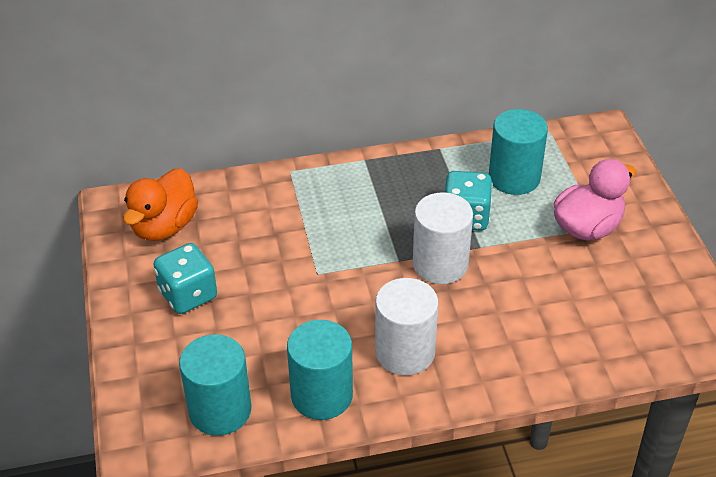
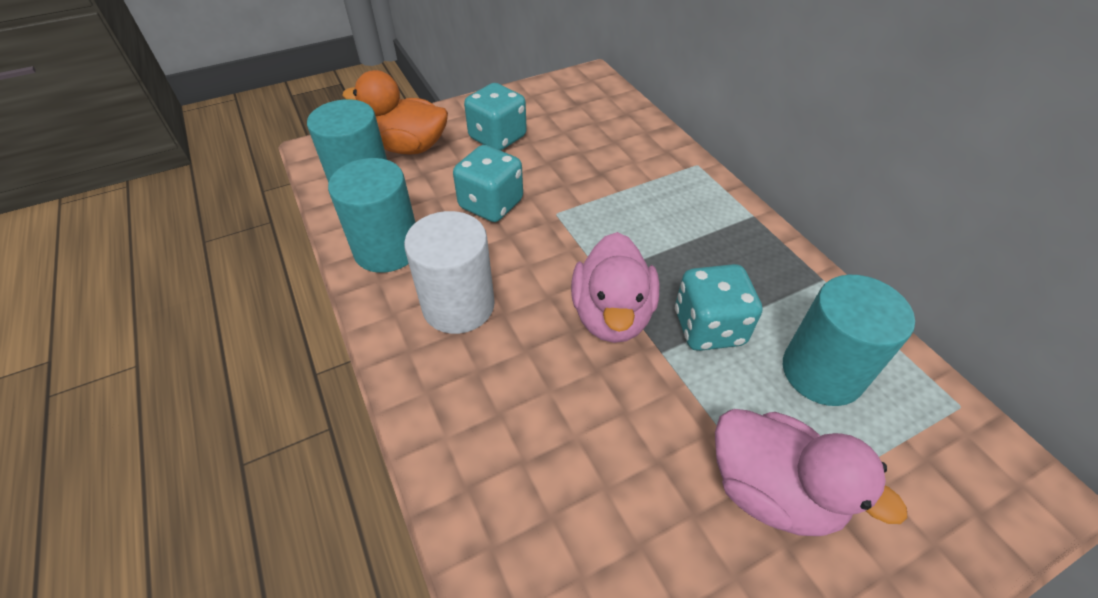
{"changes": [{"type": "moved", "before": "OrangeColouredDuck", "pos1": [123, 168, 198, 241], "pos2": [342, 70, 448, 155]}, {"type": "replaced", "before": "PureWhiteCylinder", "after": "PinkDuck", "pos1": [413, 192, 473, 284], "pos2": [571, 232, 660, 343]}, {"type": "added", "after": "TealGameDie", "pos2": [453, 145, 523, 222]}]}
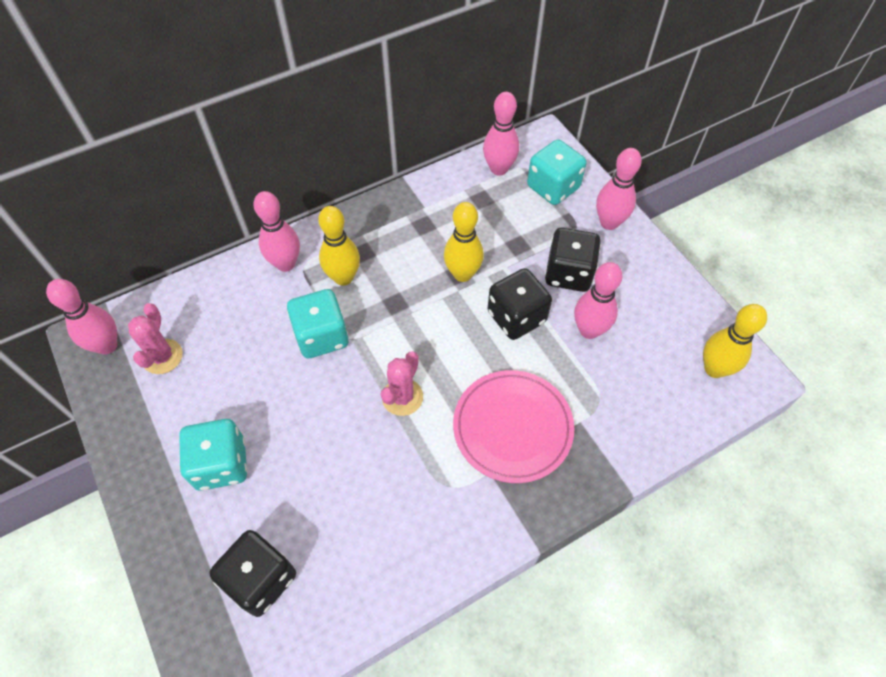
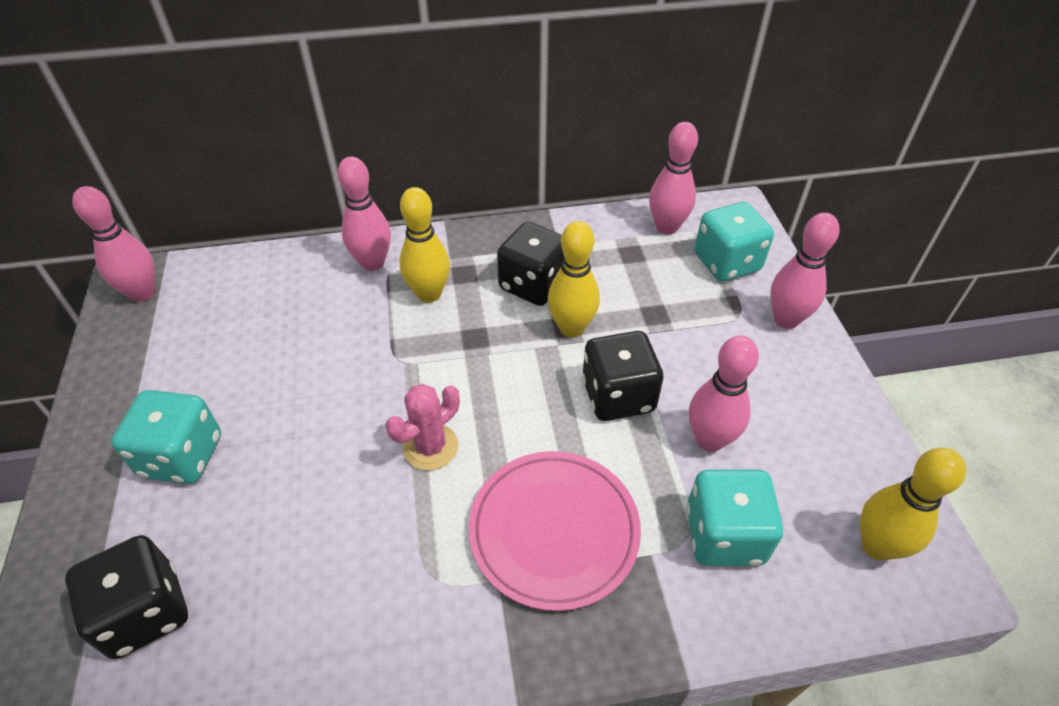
{"changes": [{"type": "moved", "before": "BlackGameDie", "pos1": [545, 228, 601, 292], "pos2": [497, 222, 564, 306]}, {"type": "moved", "before": "TealGameDie", "pos1": [287, 289, 349, 358], "pos2": [686, 470, 783, 566]}, {"type": "removed", "before": "PinkCactus", "pos1": [128, 303, 183, 374]}]}
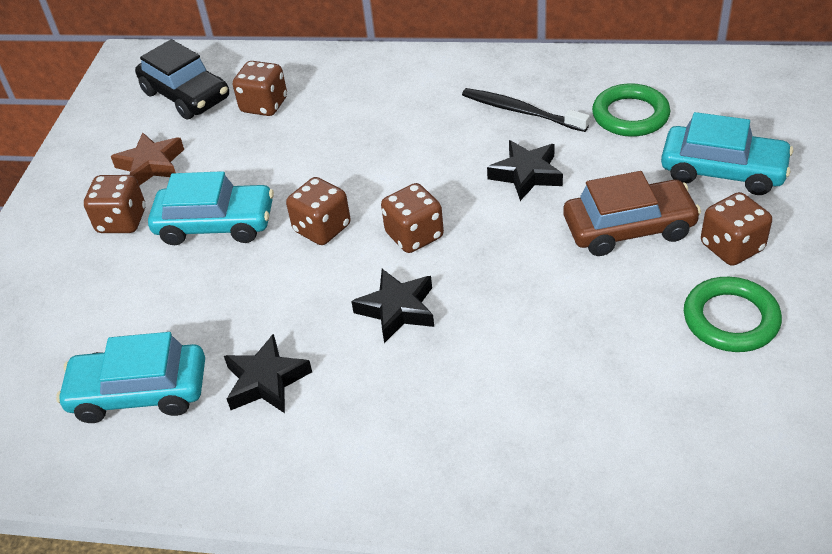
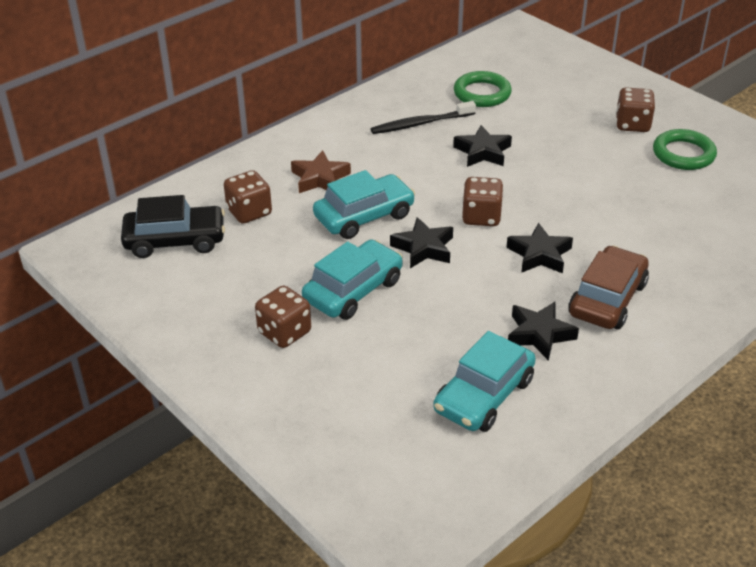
{"changes": [{"type": "moved", "before": "TealAutomobile", "pos1": [661, 112, 793, 195], "pos2": [313, 170, 415, 239]}, {"type": "moved", "before": "DarkBrownStar", "pos1": [111, 132, 184, 186], "pos2": [291, 150, 351, 193]}, {"type": "moved", "before": "DarkBrownAutomobile", "pos1": [563, 171, 701, 256], "pos2": [568, 246, 649, 329]}, {"type": "replaced", "before": "DarkBrownGameDie", "after": "BlackStar", "pos1": [286, 177, 351, 245], "pos2": [390, 217, 453, 268]}]}
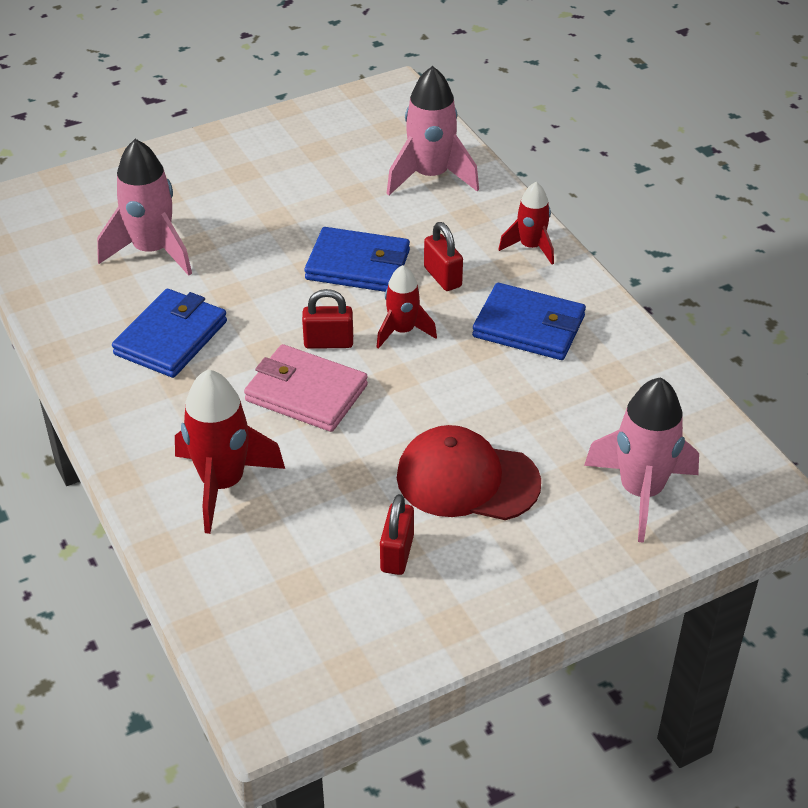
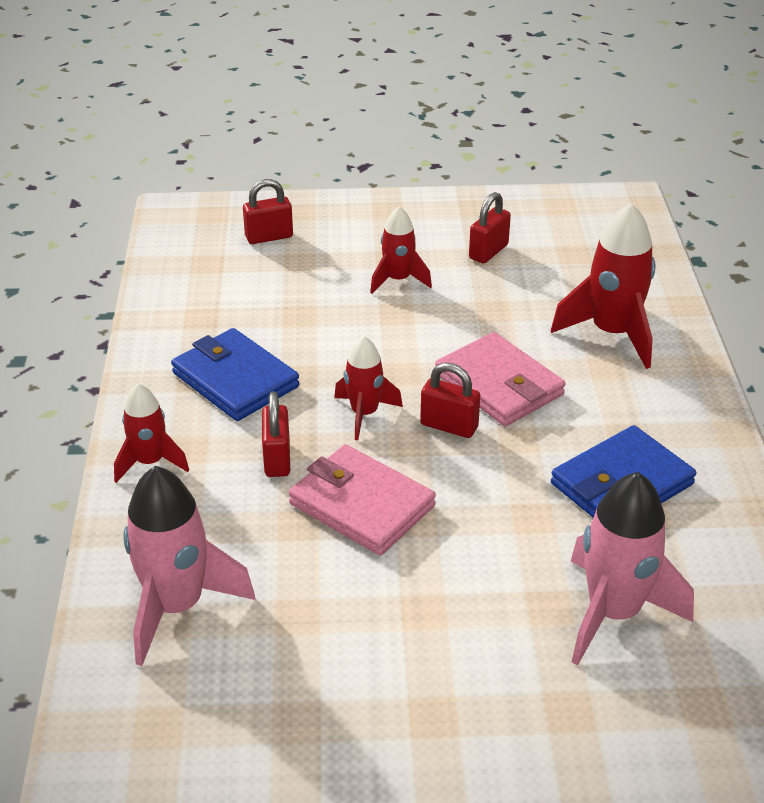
{"changes": [{"type": "recoloured", "before": "BlueWallet", "after": "PinkWallet", "pos1": [304, 227, 410, 292], "pos2": [289, 444, 436, 555]}, {"type": "replaced", "before": "PinkRocket", "after": "RedPadlock", "pos1": [584, 377, 699, 543], "pos2": [243, 179, 293, 244]}, {"type": "replaced", "before": "RedPeakedCap", "after": "RedRocket", "pos1": [397, 425, 541, 520], "pos2": [370, 206, 432, 294]}]}
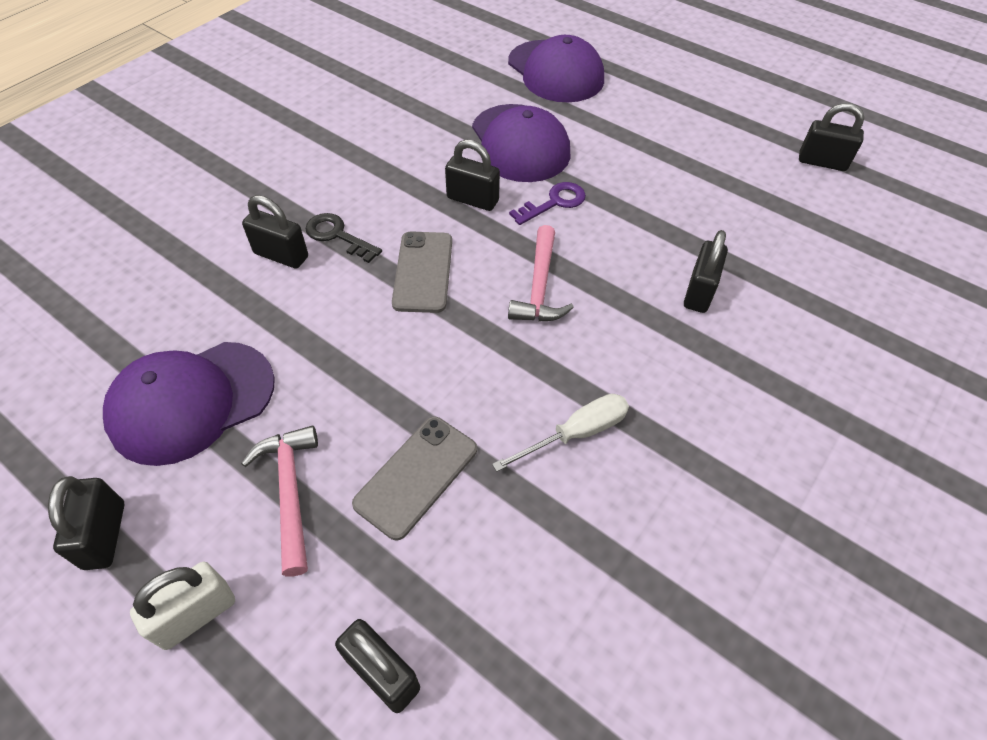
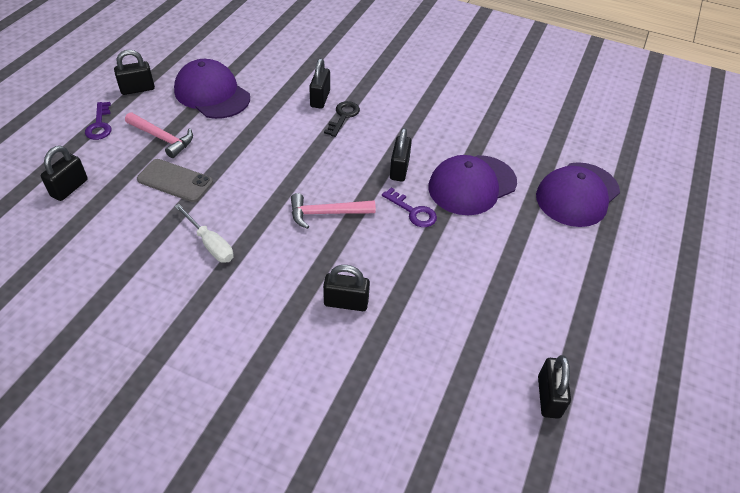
{"changes": [{"type": "removed", "before": "GreySmartphone", "pos1": [392, 231, 452, 313]}, {"type": "turned", "before": "PinkClawHammer", "pos1": [241, 426, 318, 577], "pos2": [125, 112, 193, 158], "turn": 60}, {"type": "replaced", "before": "PureWhitePadlock", "after": "RoyalPurpleKey", "pos1": [130, 562, 235, 650], "pos2": [85, 102, 111, 140]}]}
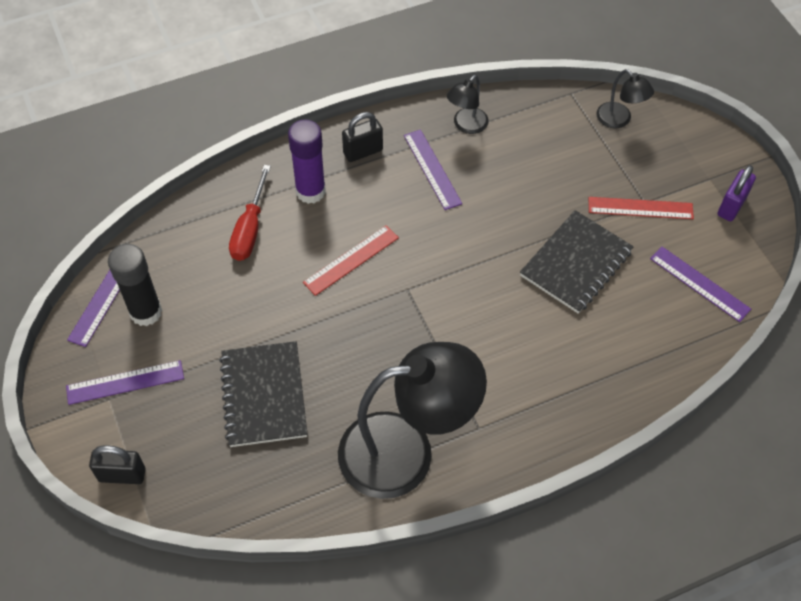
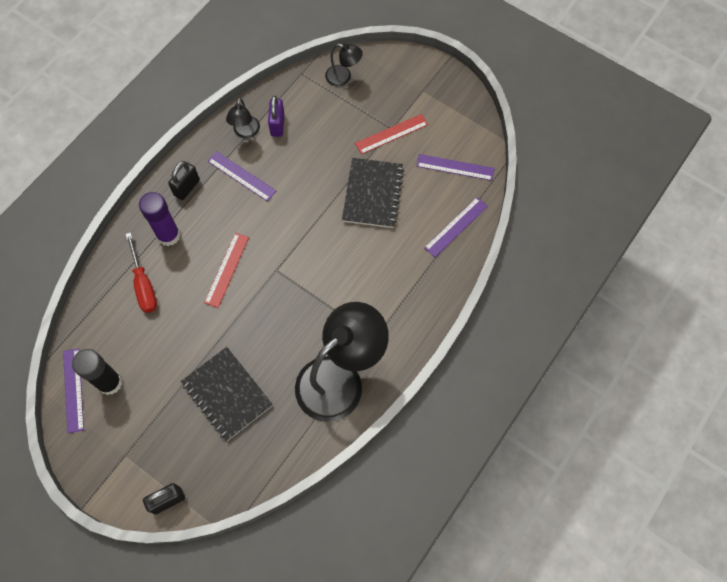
{"changes": [{"type": "moved", "before": "RoyalPurplePadlock", "pos1": [718, 165, 756, 221], "pos2": [268, 96, 285, 137]}, {"type": "moved", "before": "RoyalPurpleStraightedge", "pos1": [66, 360, 184, 405], "pos2": [424, 197, 488, 257]}]}
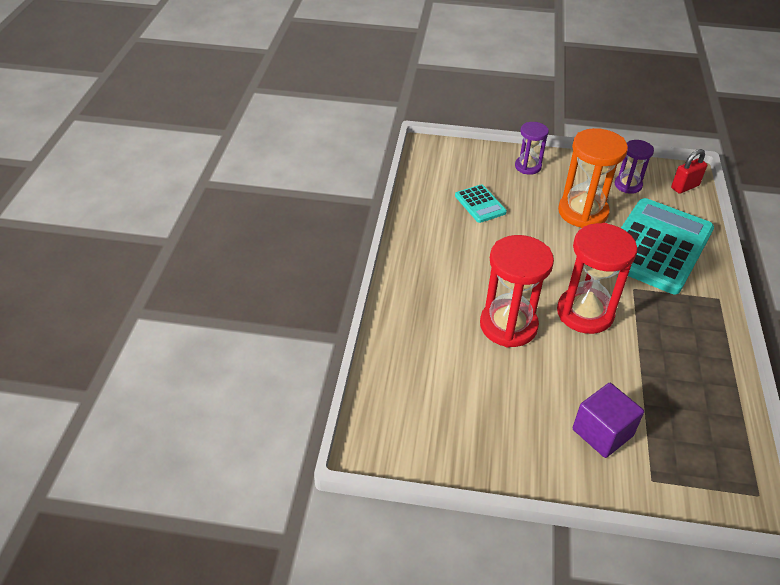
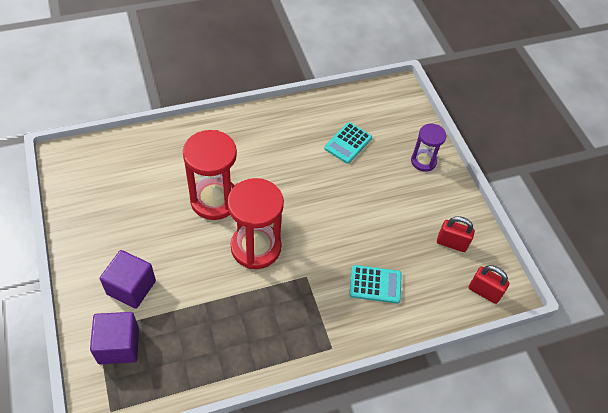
{"changes": [{"type": "removed", "before": "OrangeColouredSandglass", "pos1": [558, 128, 628, 228]}, {"type": "replaced", "before": "RoyalPurpleSandglass", "after": "RedPadlock", "pos1": [615, 140, 654, 194], "pos2": [437, 216, 475, 252]}, {"type": "resized", "before": "TealAddingMachine", "pos1": [621, 198, 714, 294], "pos2": [349, 265, 402, 303], "scale": 0.45}, {"type": "added", "after": "RoyalPurpleCube", "pos2": [90, 312, 139, 364]}]}
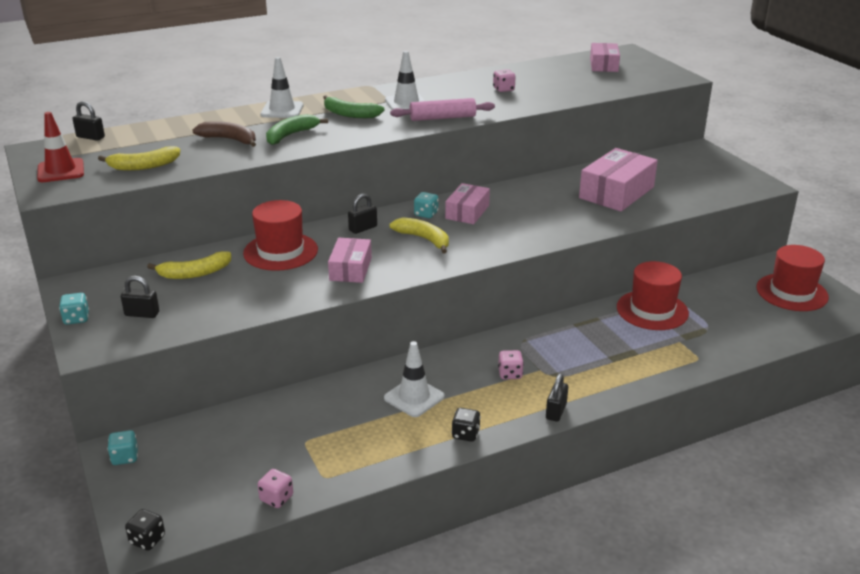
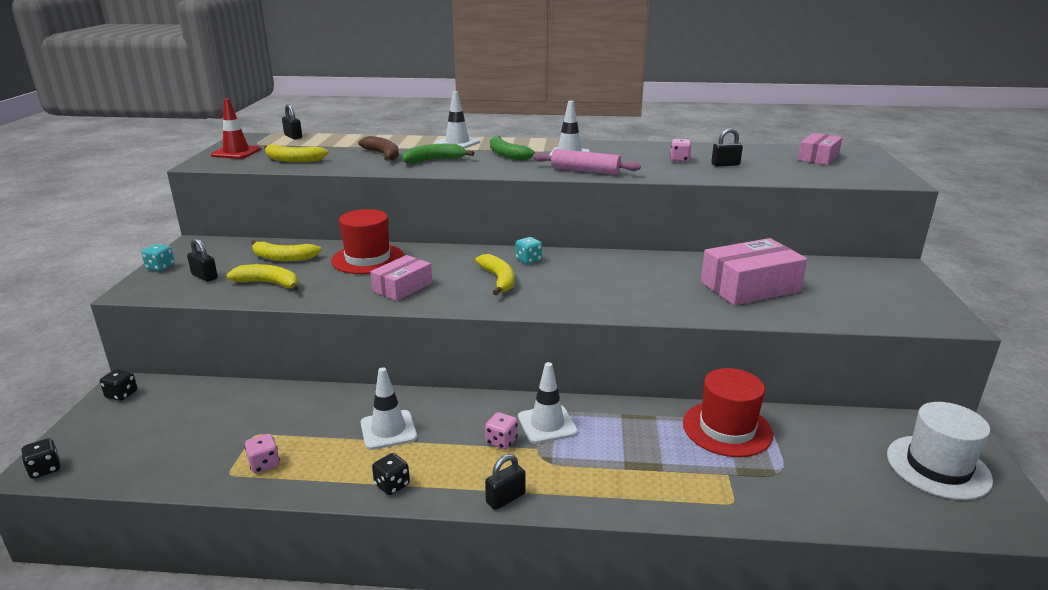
{"changes": [{"type": "removed", "before": "PinkPackage", "pos1": [445, 183, 490, 224]}, {"type": "moved", "before": "BlackPadlock", "pos1": [348, 193, 377, 234], "pos2": [711, 128, 743, 166]}, {"type": "recoloured", "before": "RedTallHat", "after": "PureWhiteTallHat", "pos1": [756, 245, 829, 311], "pos2": [887, 402, 993, 500]}, {"type": "recoloured", "before": "TealGameDie", "after": "BlackGameDie", "pos1": [107, 430, 138, 465], "pos2": [100, 369, 137, 401]}, {"type": "moved", "before": "PinkGameDie", "pos1": [258, 469, 293, 508], "pos2": [244, 434, 280, 473]}, {"type": "added", "after": "YellowToyBanana", "pos2": [226, 264, 299, 291]}, {"type": "added", "after": "PureWhiteRoadCone", "pos2": [518, 362, 578, 444]}]}
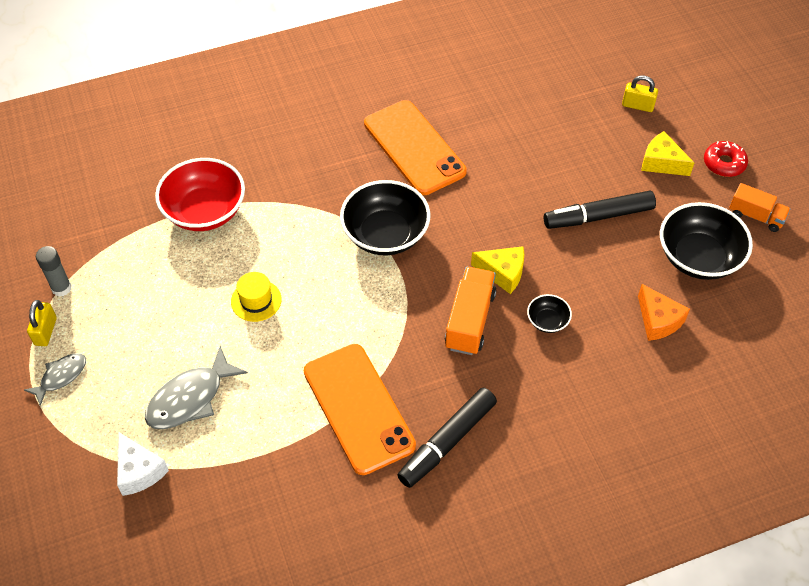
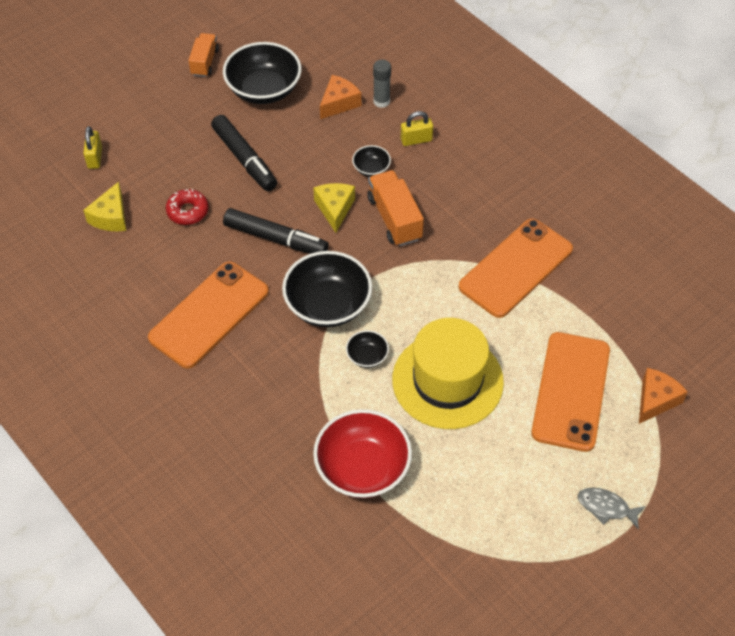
{"changes": [{"type": "moved", "before": "YellowCheese", "pos1": [641, 131, 694, 176], "pos2": [83, 182, 126, 231]}, {"type": "moved", "before": "RedDoughnut", "pos1": [704, 141, 748, 177], "pos2": [166, 189, 209, 225]}, {"type": "moved", "before": "GreyGlueStick", "pos1": [36, 246, 72, 297], "pos2": [373, 60, 391, 108]}, {"type": "turned", "before": "OrangeColouredLorry", "pos1": [445, 267, 496, 355], "pos2": [368, 170, 424, 246], "turn": 75}, {"type": "resized", "before": "YellowTallHat", "pos1": [231, 272, 282, 322], "pos2": [392, 318, 504, 429], "scale": 2.21}, {"type": "moved", "before": "YellowPadlock", "pos1": [27, 300, 57, 346], "pos2": [401, 111, 433, 146]}, {"type": "replaced", "before": "GreyFishFigure", "after": "OrangeColouredSmartphone", "pos1": [145, 346, 248, 429], "pos2": [531, 332, 610, 452]}, {"type": "moved", "before": "BlackMarkerPen", "pos1": [397, 388, 497, 488], "pos2": [223, 208, 329, 254]}, {"type": "recoloured", "before": "PureWhiteCheese", "after": "OrangeColouredCheese", "pos1": [117, 433, 169, 496], "pos2": [639, 368, 688, 424]}, {"type": "added", "after": "BlackDeepDish", "pos2": [346, 330, 389, 368]}]}
